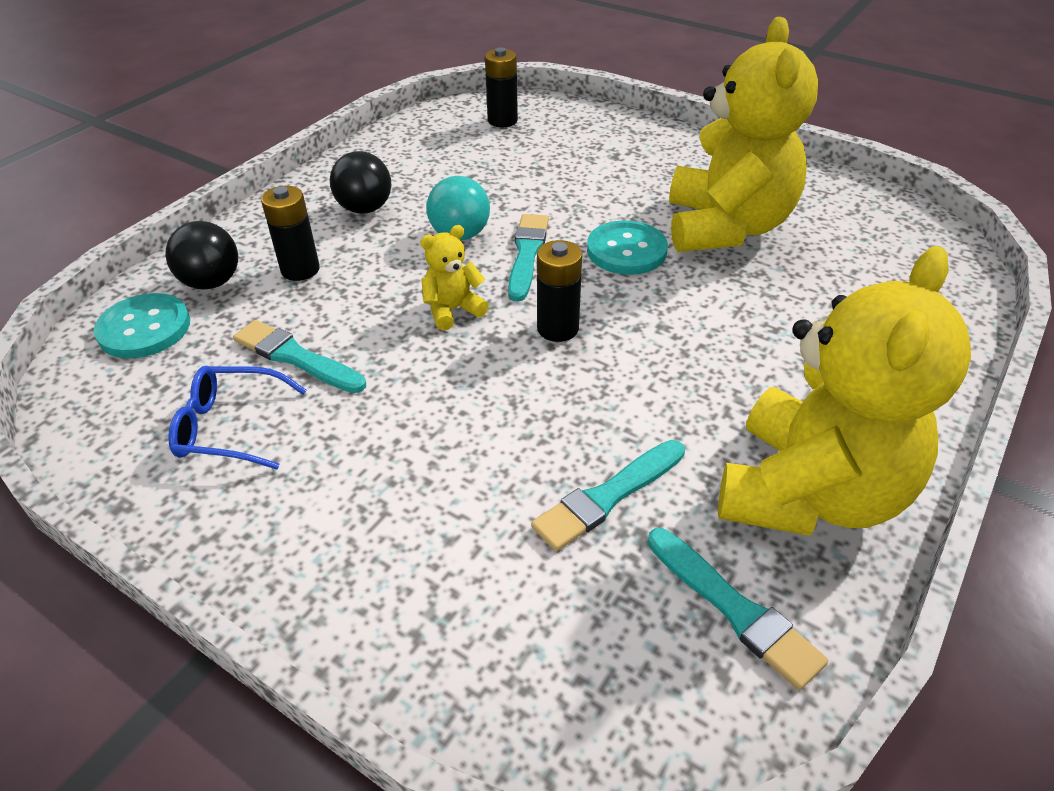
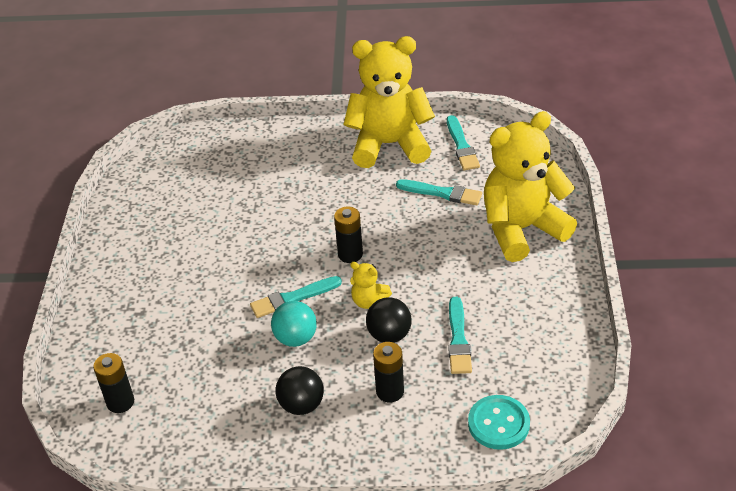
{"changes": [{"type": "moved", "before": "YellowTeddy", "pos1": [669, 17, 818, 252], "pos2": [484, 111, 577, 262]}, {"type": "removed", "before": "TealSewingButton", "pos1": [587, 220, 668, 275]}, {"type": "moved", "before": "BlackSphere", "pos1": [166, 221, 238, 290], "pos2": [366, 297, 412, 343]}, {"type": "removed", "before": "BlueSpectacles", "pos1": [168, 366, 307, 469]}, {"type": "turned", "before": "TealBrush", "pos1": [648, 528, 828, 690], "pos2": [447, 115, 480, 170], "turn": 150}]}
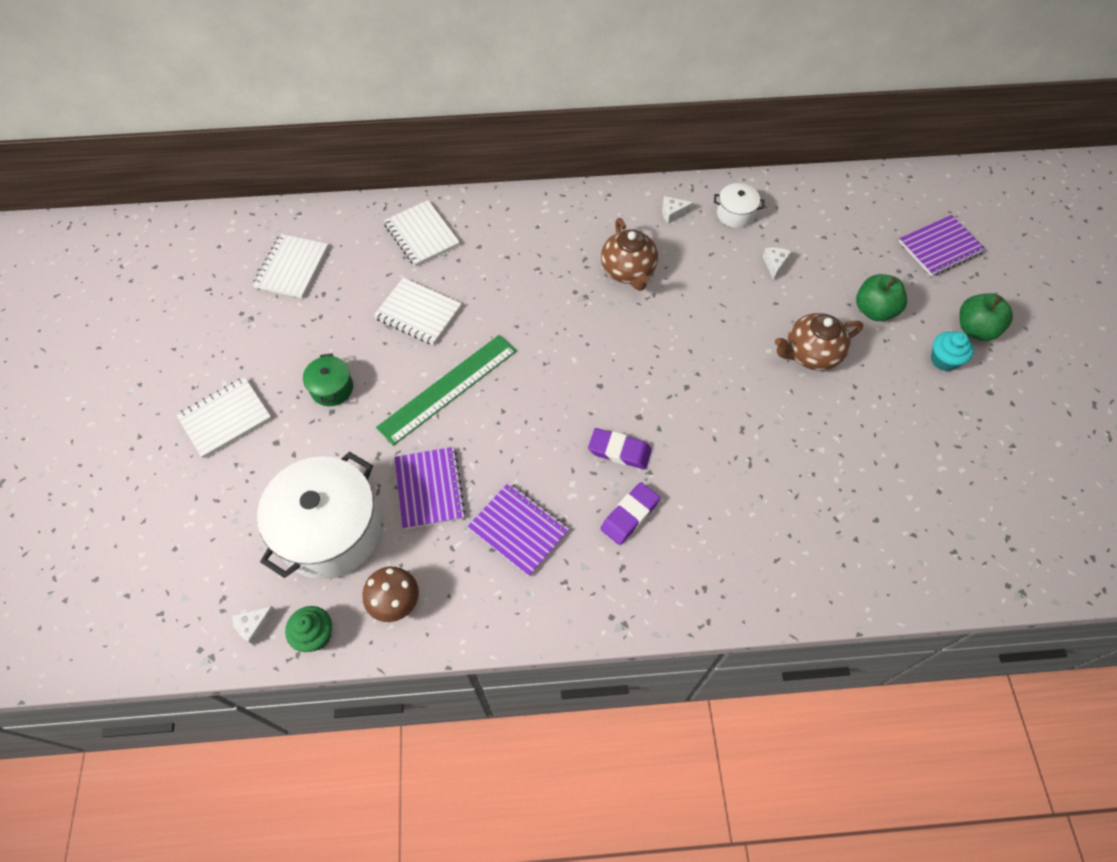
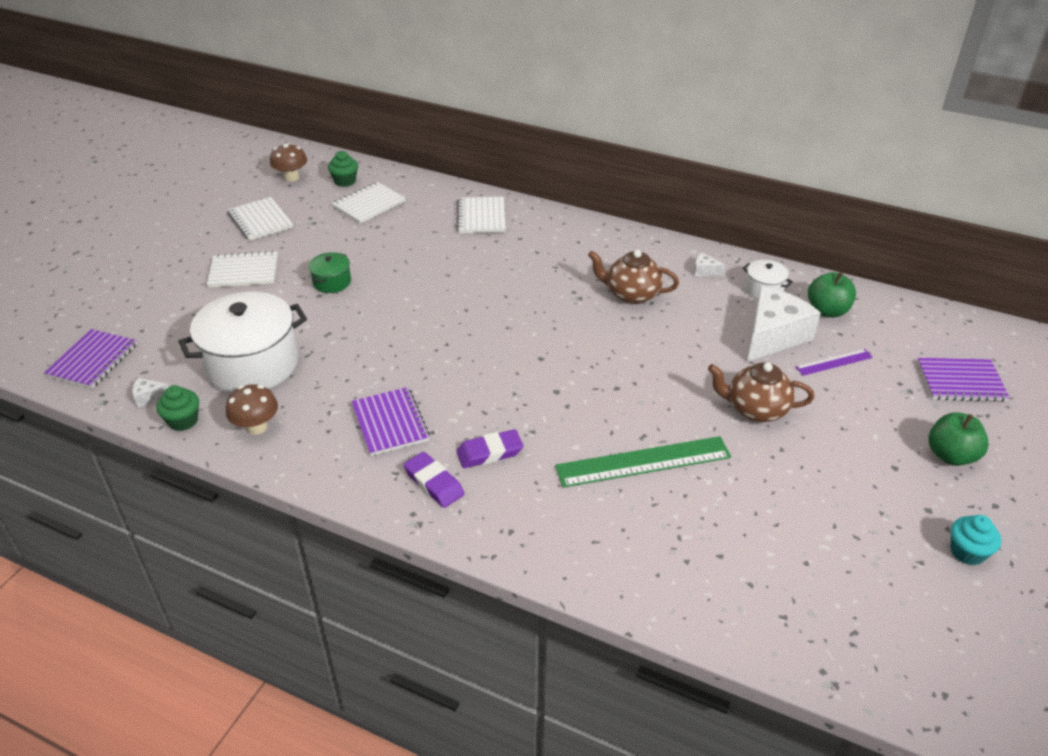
{"changes": [{"type": "turned", "before": "DarkBrownTeaPot", "pos1": [601, 218, 658, 291], "pos2": [588, 250, 679, 304], "turn": 90}, {"type": "resized", "before": "PureWhiteCheese", "pos1": [763, 247, 791, 280], "pos2": [747, 286, 821, 362], "scale": 2.49}, {"type": "moved", "before": "LeafGreenToyApple", "pos1": [856, 274, 907, 321], "pos2": [808, 272, 856, 317]}, {"type": "moved", "before": "PureWhiteNotebook", "pos1": [373, 278, 462, 345], "pos2": [228, 197, 293, 241]}, {"type": "moved", "before": "TealMuffin", "pos1": [931, 331, 974, 371], "pos2": [951, 515, 1001, 565]}, {"type": "moved", "before": "LeafGreenStraightedge", "pos1": [376, 335, 517, 446], "pos2": [555, 436, 731, 488]}, {"type": "moved", "before": "RoyalPurpleGumEraser", "pos1": [588, 428, 652, 470], "pos2": [403, 452, 464, 508]}, {"type": "moved", "before": "RoyalPurpleNotebook", "pos1": [394, 447, 466, 530], "pos2": [44, 329, 137, 389]}, {"type": "added", "after": "DarkBrownToadstool", "pos2": [270, 143, 307, 182]}, {"type": "added", "after": "LeafGreenMuffin", "pos2": [328, 151, 358, 187]}, {"type": "added", "after": "RoyalPurpleStraightedge", "pos2": [796, 349, 873, 376]}]}
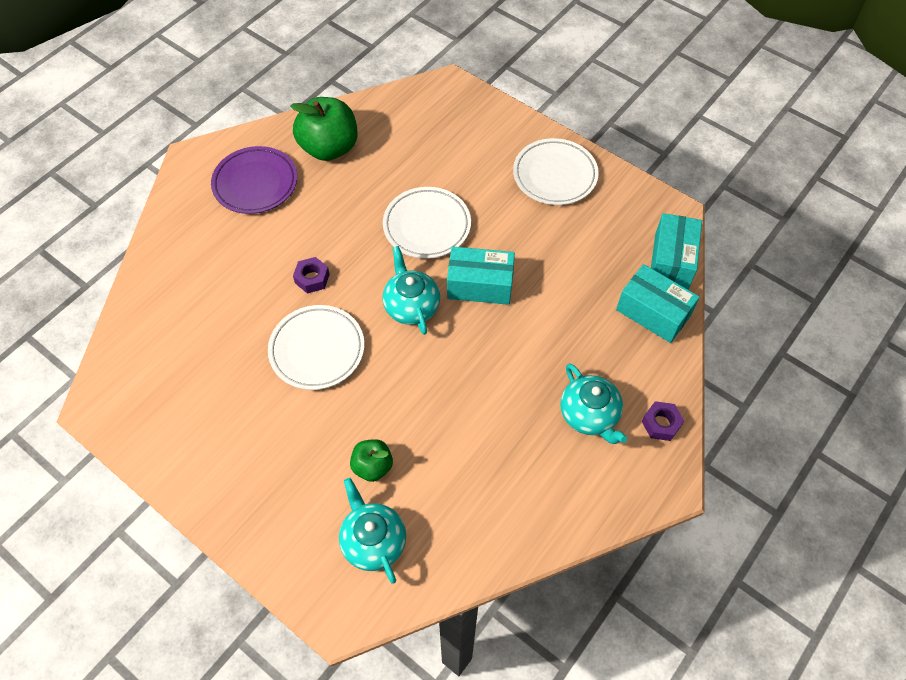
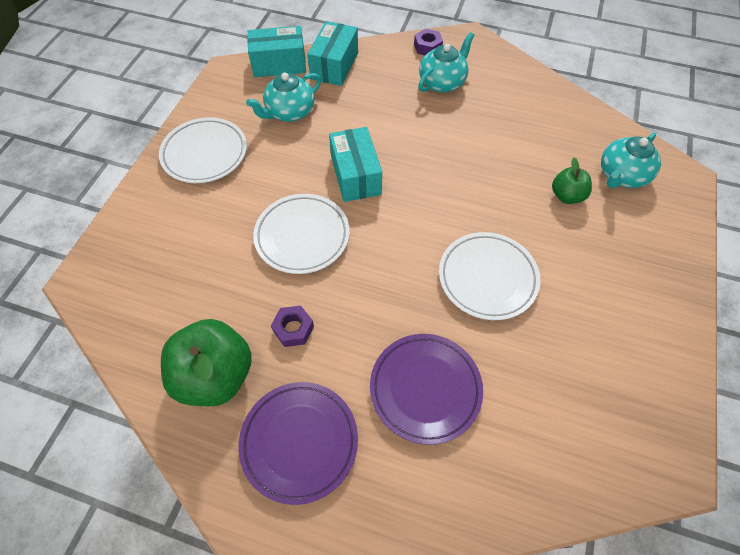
{"changes": [{"type": "moved", "before": "TealTeaPot", "pos1": [382, 246, 440, 335], "pos2": [246, 73, 321, 122]}, {"type": "moved", "before": "RoyalPurpleHexagonNut", "pos1": [293, 257, 330, 293], "pos2": [271, 306, 314, 347]}, {"type": "added", "after": "RoyalPurpleDinnerPlate", "pos2": [370, 334, 483, 445]}]}
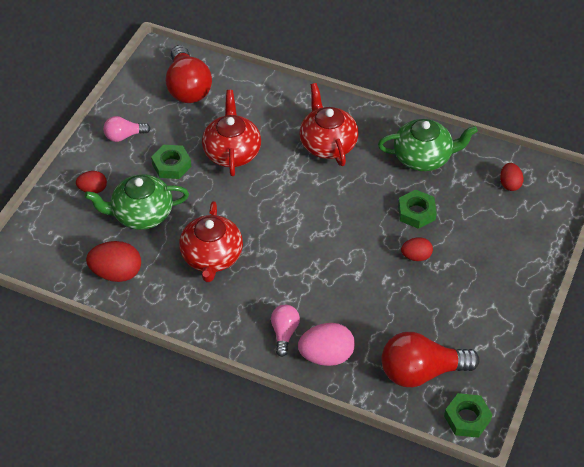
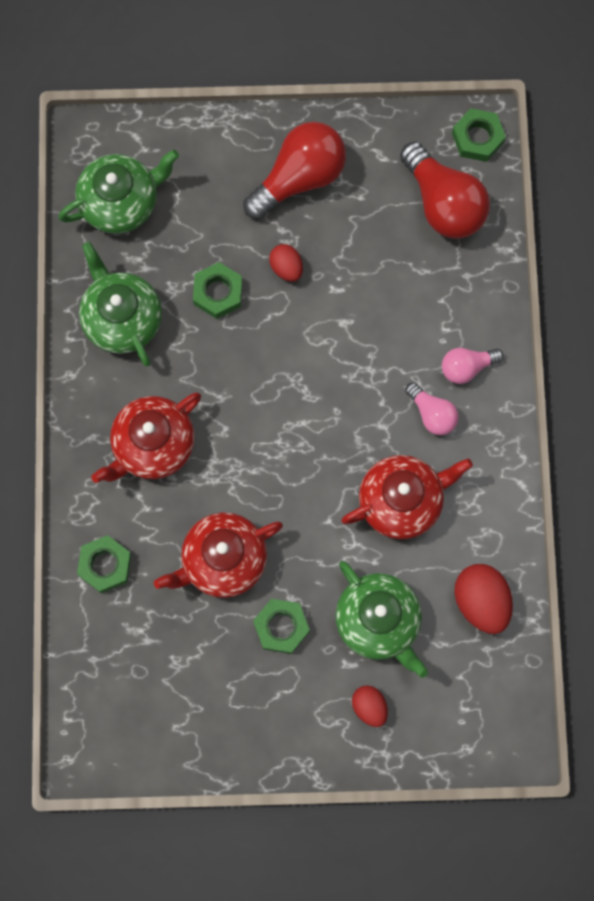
{"changes": [{"type": "moved", "before": "RedBulb", "pos1": [166, 45, 212, 103], "pos2": [243, 122, 346, 219]}, {"type": "moved", "before": "PinkBulb", "pos1": [103, 116, 150, 142], "pos2": [405, 382, 459, 435]}, {"type": "replaced", "before": "RedEggShape", "after": "LeafGreenTeaPot", "pos1": [500, 163, 524, 191], "pos2": [58, 150, 179, 234]}, {"type": "removed", "before": "PinkEggShape", "pos1": [298, 323, 355, 366]}, {"type": "added", "after": "LeafGreenHexagonNut", "pos2": [77, 535, 132, 593]}]}
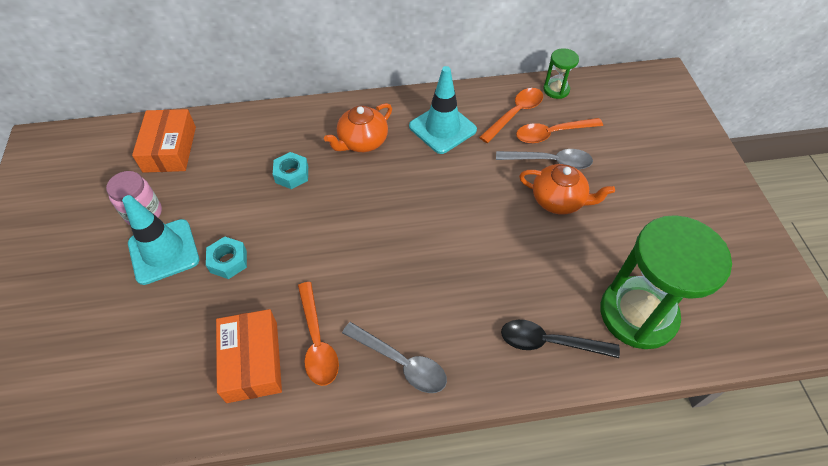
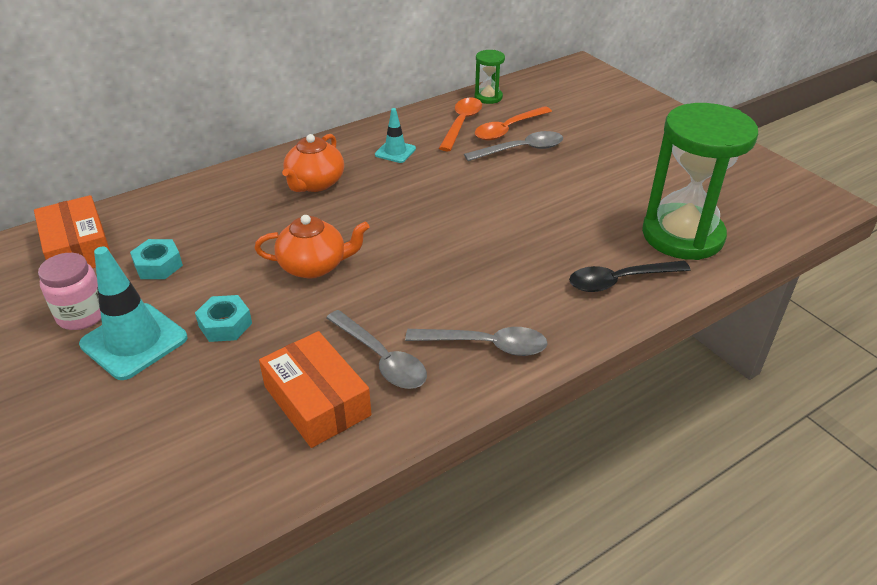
{"changes": [{"type": "resized", "before": "TealRoadCone", "pos1": [409, 66, 477, 154], "pos2": [375, 108, 416, 163], "scale": 0.55}, {"type": "moved", "before": "TealHexagonNut", "pos1": [273, 152, 308, 189], "pos2": [130, 239, 183, 279]}, {"type": "moved", "before": "OrangeColouredTeaPot", "pos1": [519, 164, 615, 214], "pos2": [254, 215, 370, 278]}, {"type": "recoloured", "before": "OrangeColouredTablespoon", "after": "GreyTablespoon", "pos1": [298, 282, 339, 386], "pos2": [326, 310, 427, 389]}]}
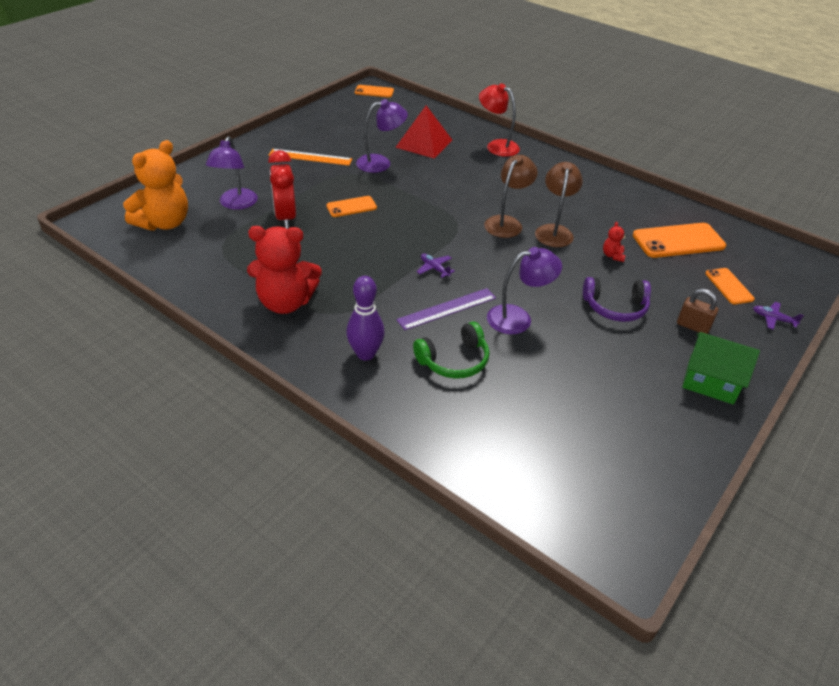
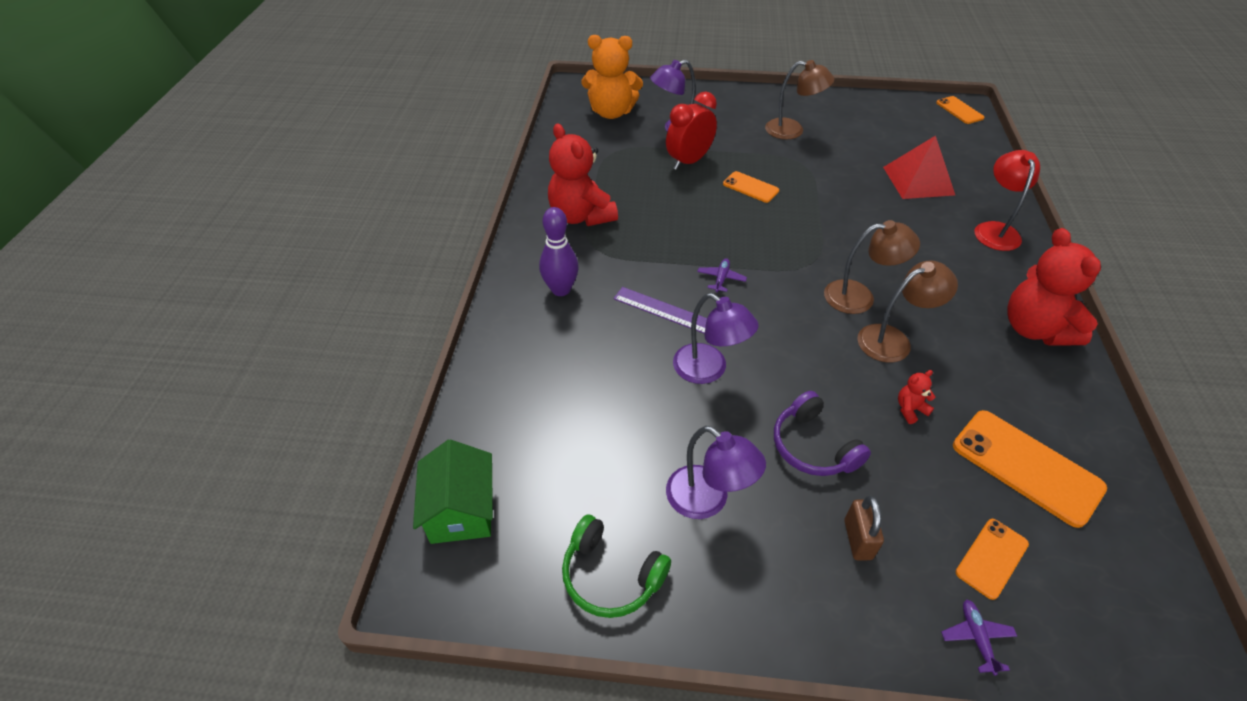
{"changes": [{"type": "moved", "before": "RoyalPurpleReadingLamp", "pos1": [356, 99, 408, 173], "pos2": [666, 426, 766, 519]}, {"type": "replaced", "before": "OrangeColouredStraightedge", "after": "DarkBrownReadingLamp", "pos1": [268, 149, 352, 166], "pos2": [765, 60, 834, 139]}, {"type": "moved", "before": "LeafGreenOverEarHeadphones", "pos1": [413, 322, 489, 379], "pos2": [562, 514, 671, 618]}, {"type": "moved", "before": "LeafGreenCottage", "pos1": [682, 332, 760, 404], "pos2": [413, 439, 493, 544]}, {"type": "added", "after": "RedTeddy", "pos2": [1007, 228, 1101, 346]}]}
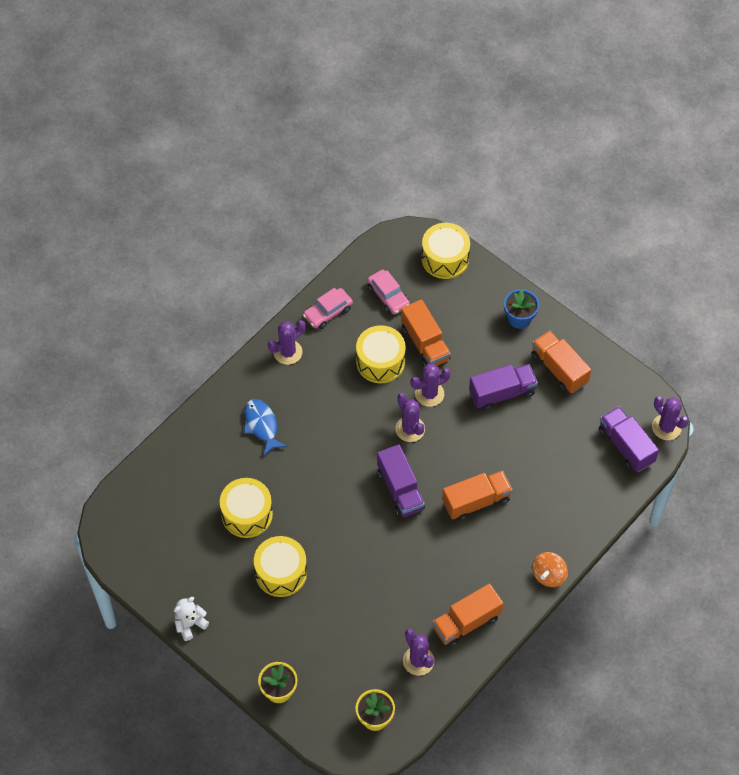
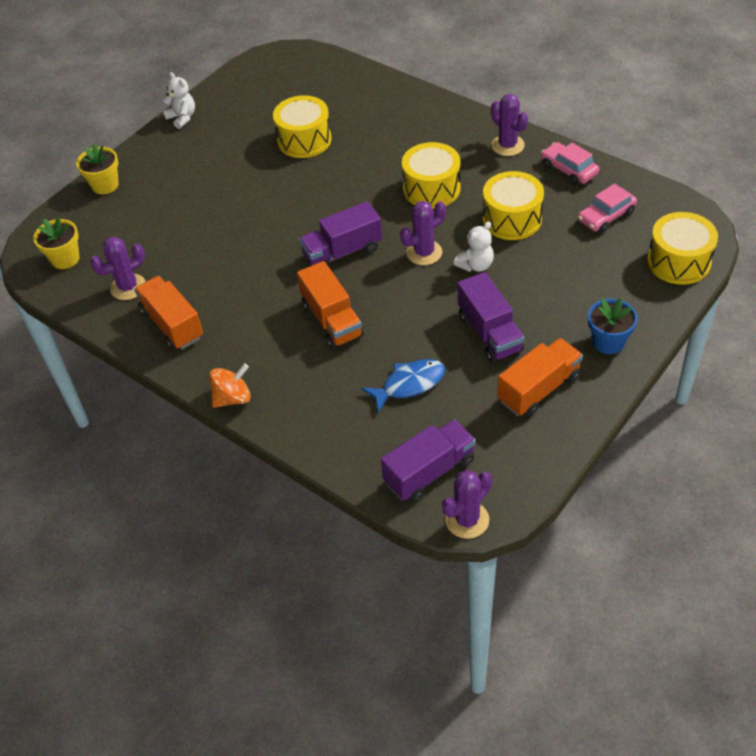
{"changes": [{"type": "removed", "before": "OrangeColouredLorry", "pos1": [401, 299, 451, 367]}, {"type": "replaced", "before": "RoyalPurpleCactus", "after": "PureWhiteTeddy", "pos1": [410, 364, 451, 407], "pos2": [453, 222, 494, 272]}, {"type": "moved", "before": "BlueFishFigure", "pos1": [244, 399, 287, 456], "pos2": [362, 359, 445, 412]}, {"type": "moved", "before": "YellowToyDrum", "pos1": [254, 536, 307, 597], "pos2": [402, 142, 461, 209]}, {"type": "turned", "before": "OrangeColouredSpinningTop", "pos1": [532, 552, 568, 587], "pos2": [209, 363, 251, 408], "turn": 120}]}
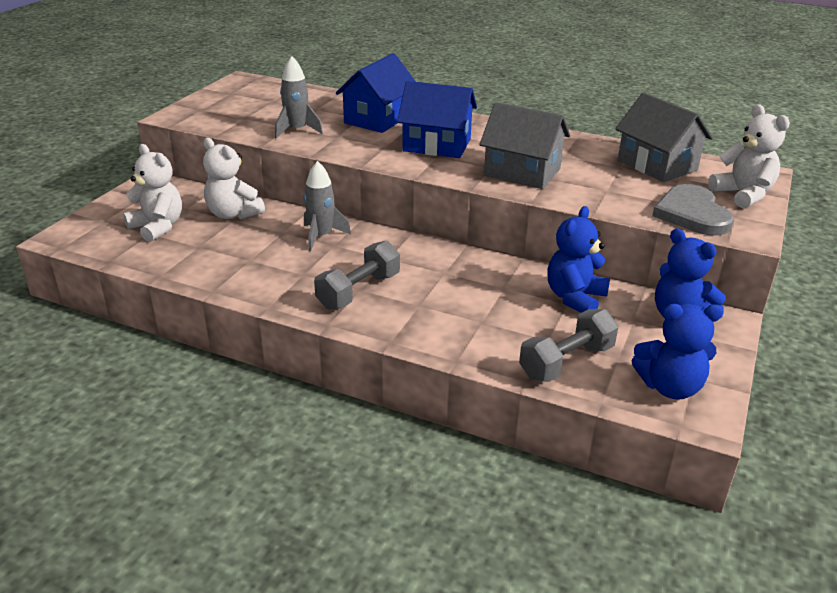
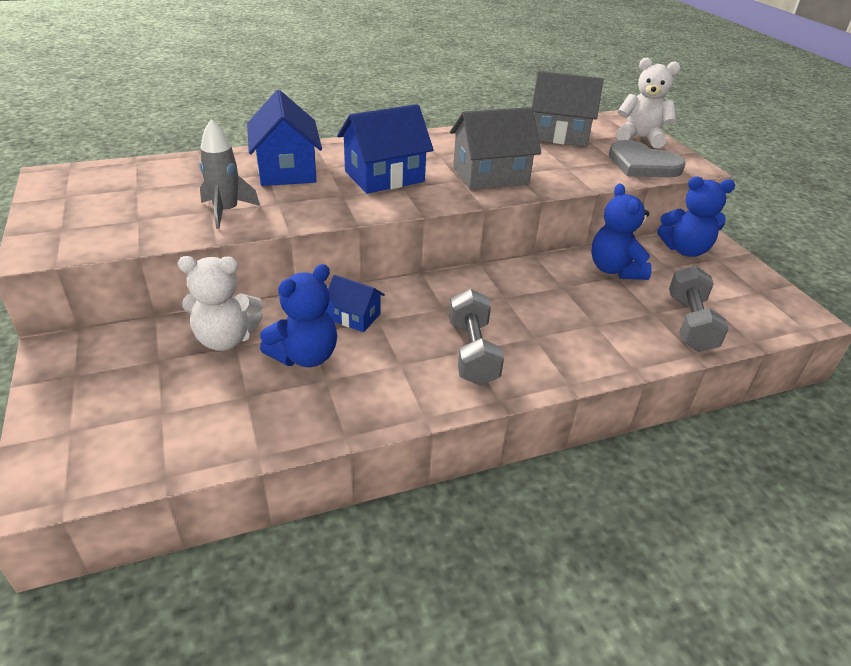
{"changes": [{"type": "removed", "before": "PureWhiteTeddy", "pos1": [123, 144, 182, 242]}, {"type": "replaced", "before": "GreyRocket", "after": "BlueCottage", "pos1": [304, 161, 351, 251], "pos2": [328, 275, 385, 332]}, {"type": "moved", "before": "BlueTeddy", "pos1": [632, 304, 724, 400], "pos2": [260, 264, 337, 367]}]}
